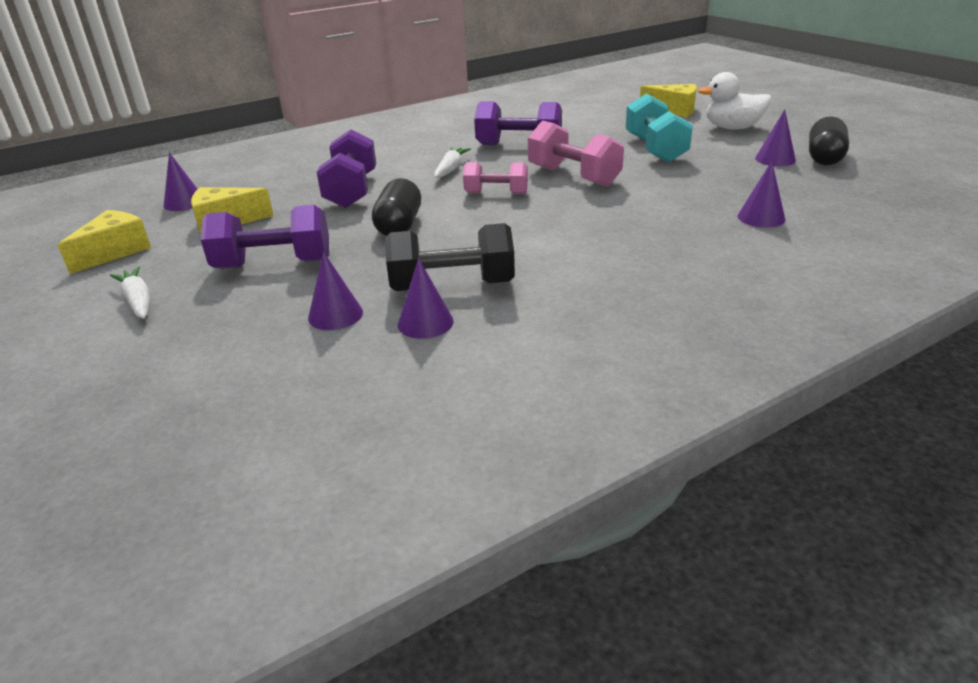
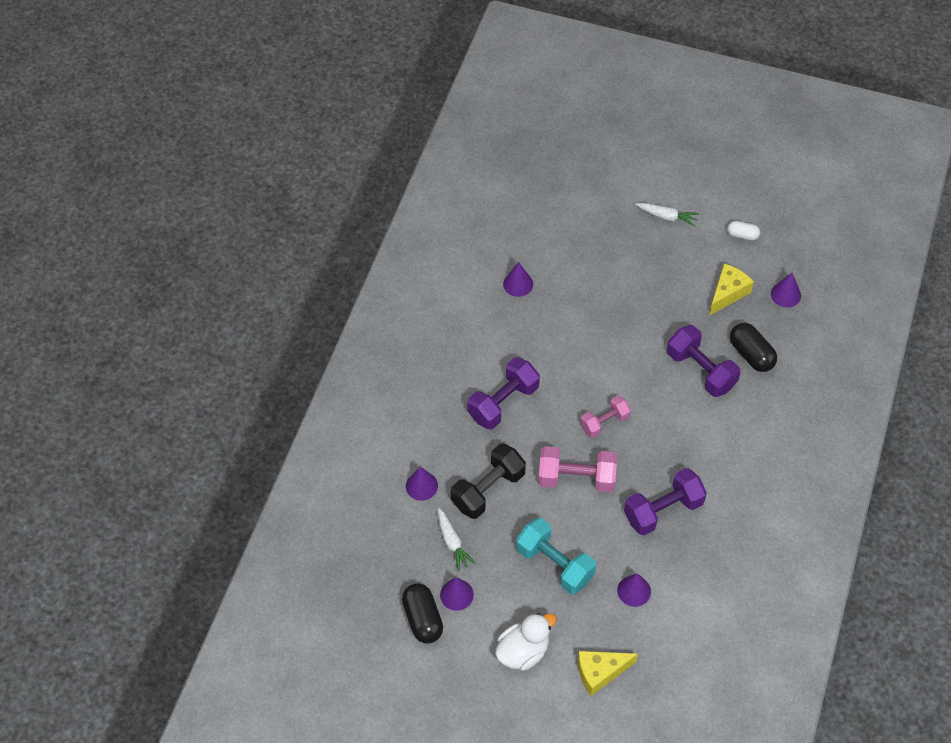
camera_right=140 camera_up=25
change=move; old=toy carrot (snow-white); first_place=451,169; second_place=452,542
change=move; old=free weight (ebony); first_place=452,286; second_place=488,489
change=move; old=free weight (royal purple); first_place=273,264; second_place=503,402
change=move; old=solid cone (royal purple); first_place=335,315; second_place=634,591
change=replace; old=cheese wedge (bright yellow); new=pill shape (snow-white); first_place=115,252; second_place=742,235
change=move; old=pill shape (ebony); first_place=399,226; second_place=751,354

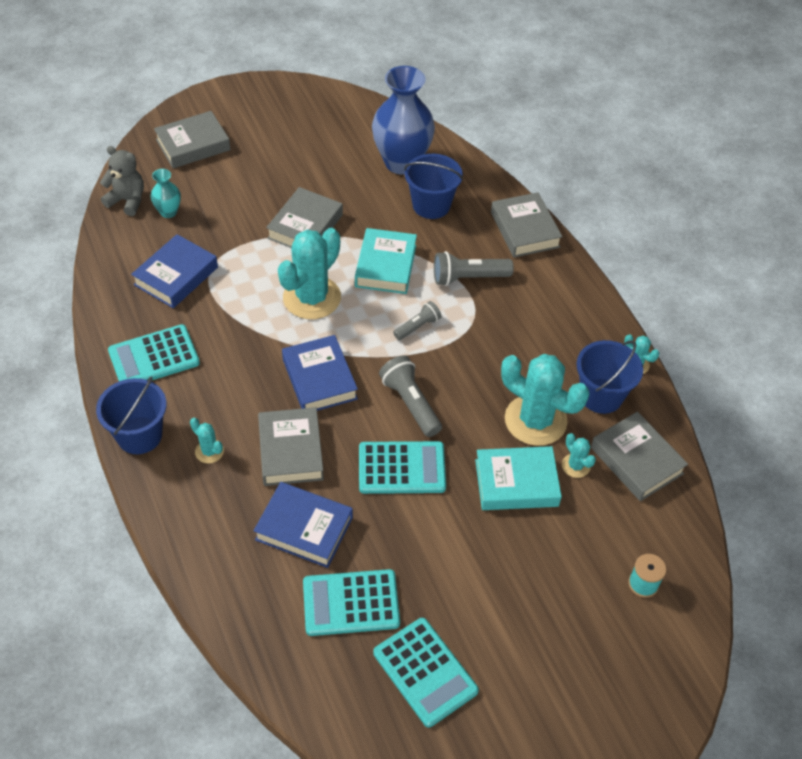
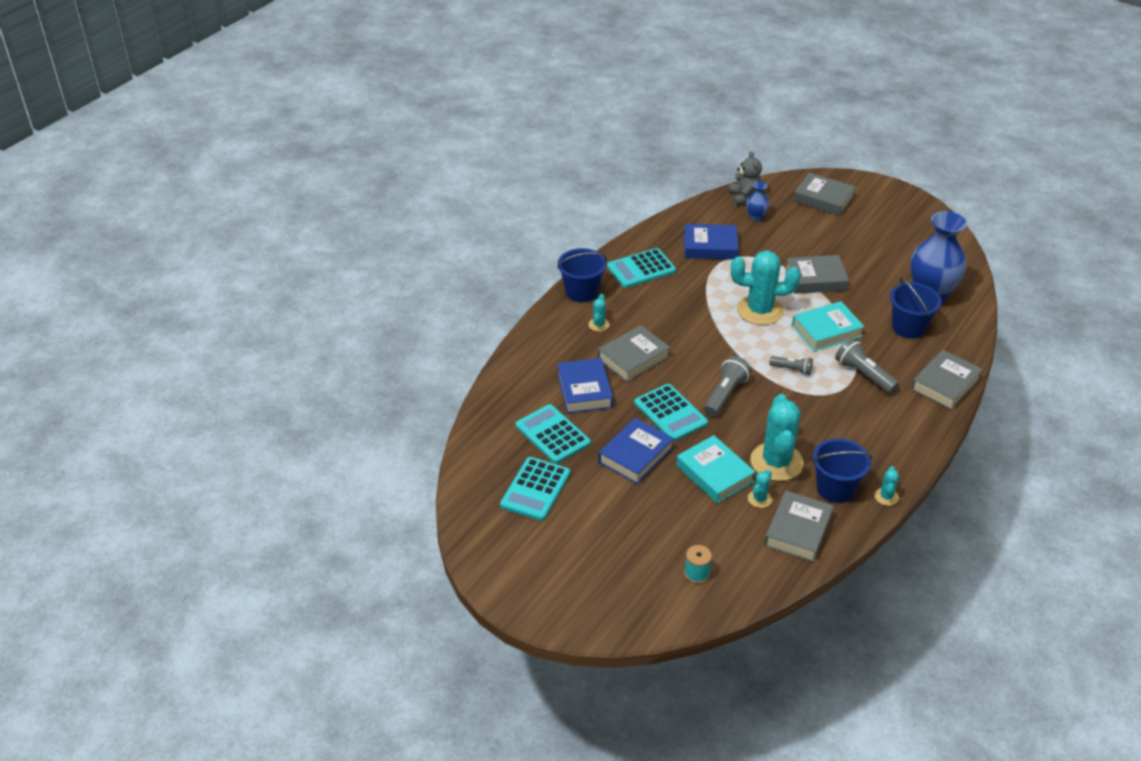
camera_right=60 camera_up=-10
change=move; old=hardcover (cobalt); first_place=319,379; second_place=635,455
change=rotate; old=pocket calculator (teal); first_place=154,357; second_place=641,269; degrees=-60
change=recolor; old=vase (teal); new=vase (cobalt); first_place=168,212; second_place=756,217

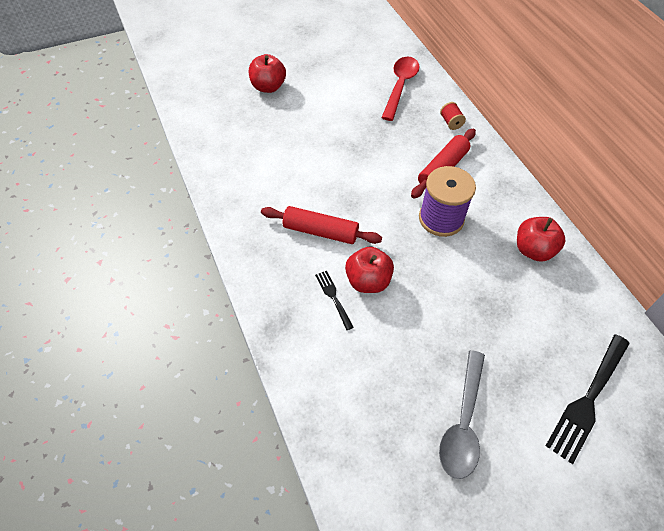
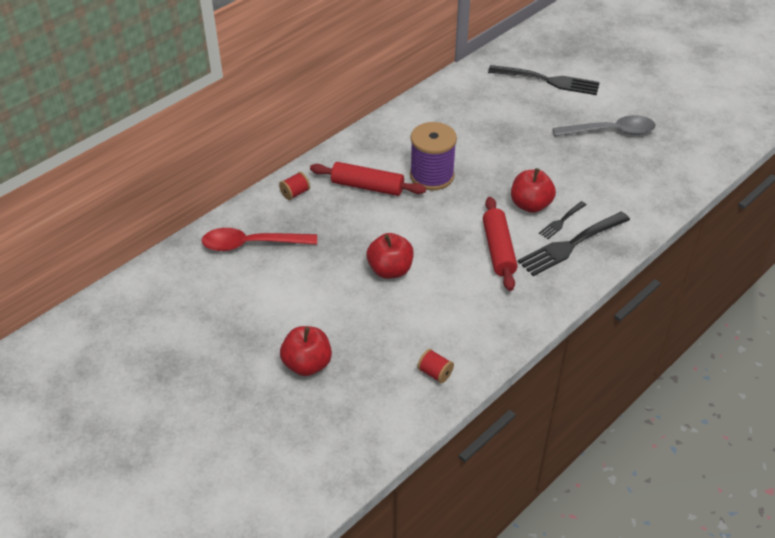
camera_right=-110 camera_up=-10
change=move; old=apple fruit (crimson); first_place=533,250; second_place=390,270
change=insert; new=bobbin (crimson); second_place=435,373
change=insert; new=dinner fork (ebony); second_place=571,245

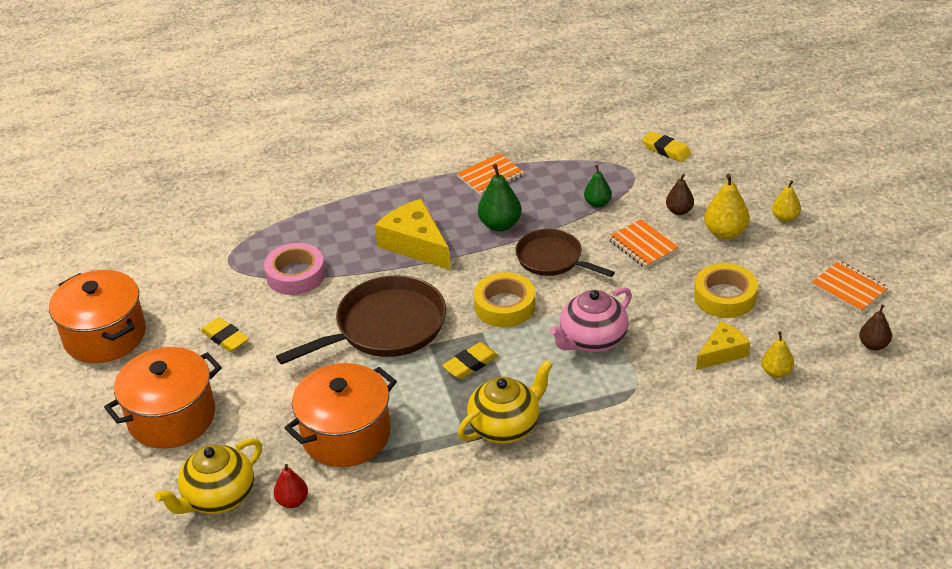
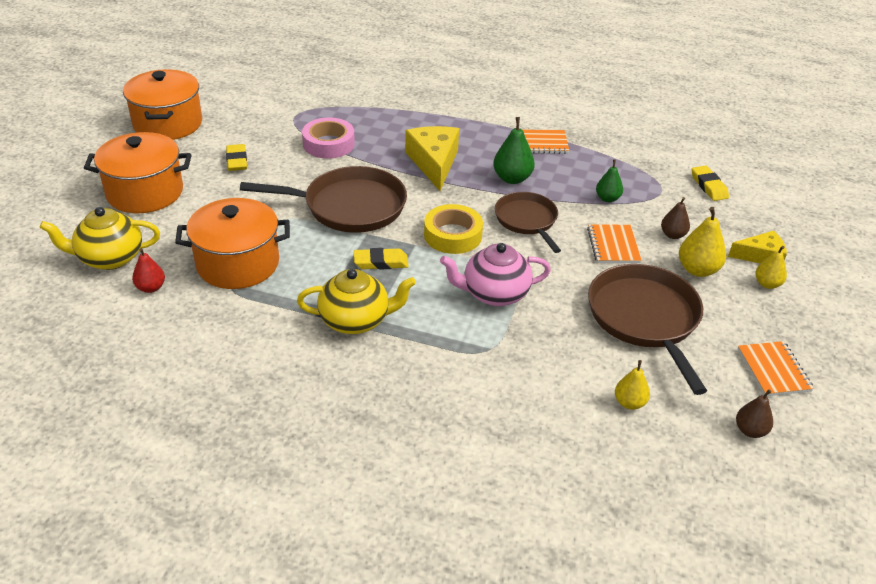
camera_right=30 camera_up=0
change=replace; old=sticky tape (bright yellow); new=frying pan (brown); first_place=725,297; second_place=645,318
change=move; old=cheese wedge (bright yellow); first_place=722,353; second_place=760,256

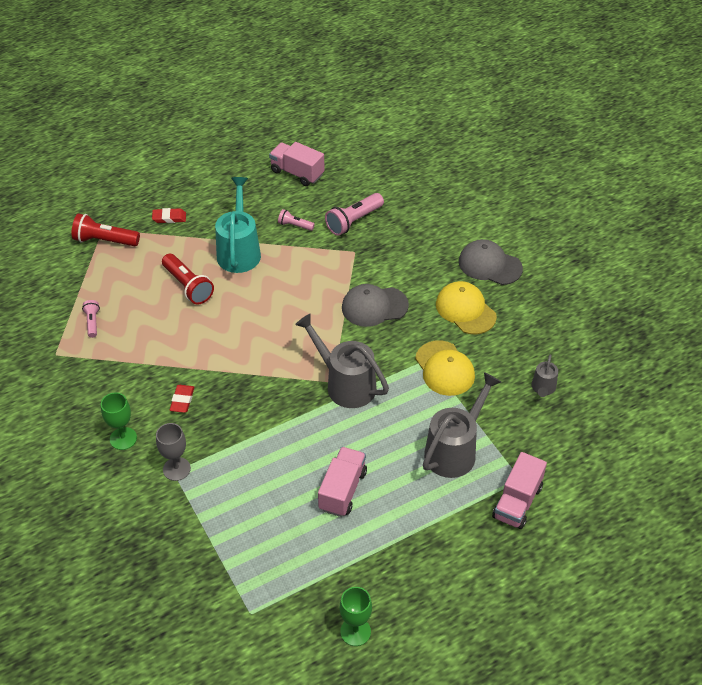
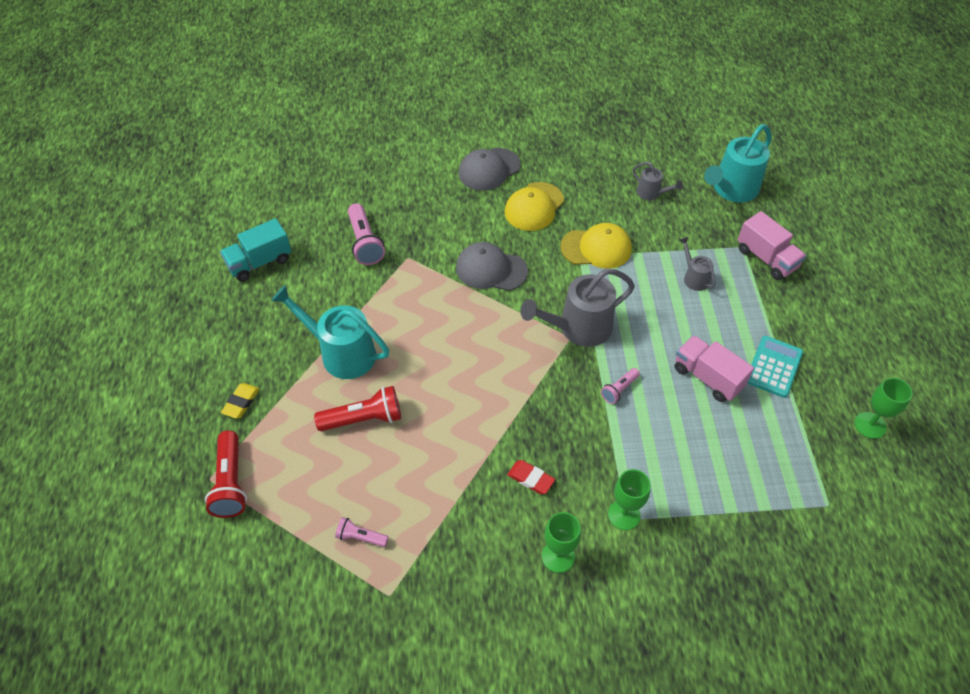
camera_right=-65 camera_up=5
change=rotate; old=pocket torch (crimson); first_place=104,240; second_place=231,482; degrees=-45
change=recolor; old=truck (rose-pink); new=truck (teal); first_place=297,173; second_place=259,262
change=recolor; old=pencil eraser (crimson); new=pencil eraser (bright yellow); first_place=169,218; second_place=241,402
change=rotate; old=cap (grey); first_place=374,306; second_place=491,269; degrees=90
change=rotate; old=cap (bright yellow); first_place=465,310; second_place=534,207; degrees=-45
change=move; old=pocket torch (rose-pink); first_place=295,225; second_place=619,389
change=recolor; old=chalice (grey); new=chalice (green); first_place=176,469; second_place=624,515
change=resize; old=watering can (grey); first_place=455,450; second_place=694,277; factor=0.51
change=insert; new=watering can (teal); second_place=731,190
change=insert; new=pocket calculator (teal); second_place=773,367

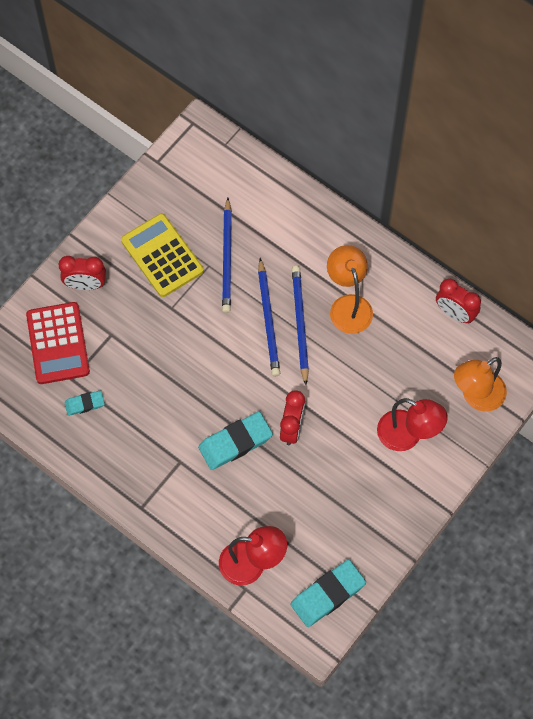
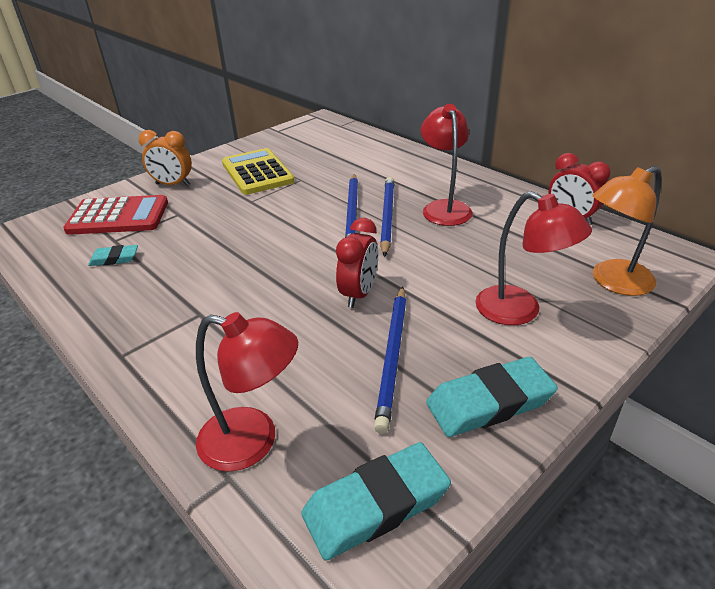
camera_right=10 camera_up=-30
change=rotate; old=pocket calculator (crimson); first_place=58,343; second_place=118,216; degrees=-90
change=recolor; old=clock (crimson); new=clock (orange-coloured); first_place=85,285; second_place=173,185
change=move; old=wooden pencil (cobalt); first_place=227,258; second_place=393,356
change=recolor; old=desk lamp (orange-coloured); new=desk lamp (crimson); first_place=348,305; second_place=444,208
change=move; old=pencil eraser (teal); first_place=235,442; second_place=489,402

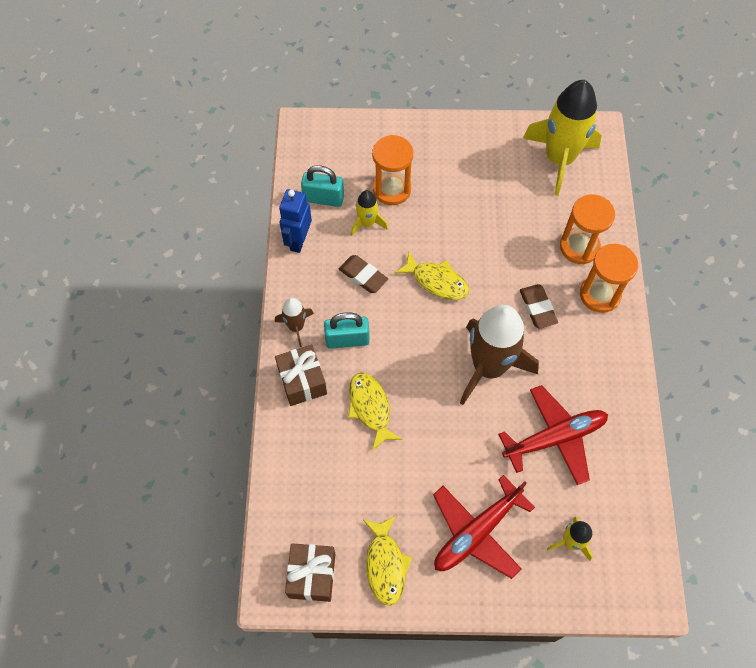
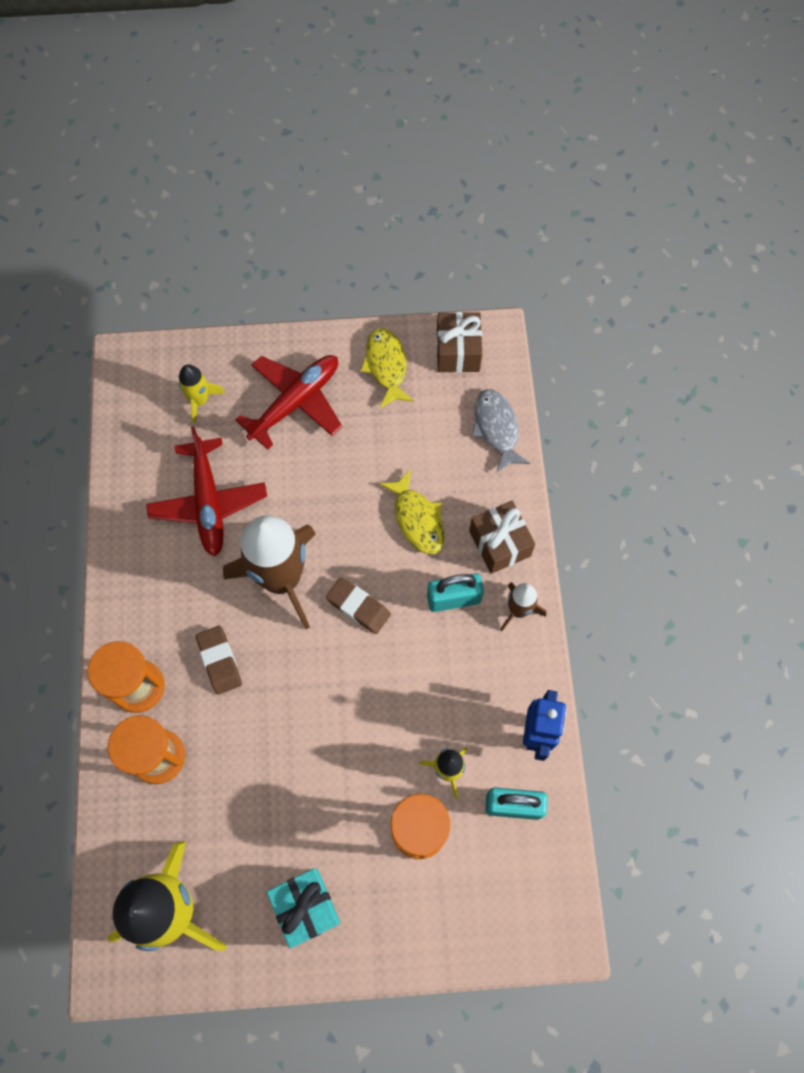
camera_right=175 camera_up=5
change=rotate; old=toy plane (crimson); first_place=555,438; second_place=208,503; degrees=-75
change=insert; new=present (teal); second_place=306,907
change=move; old=pencil eraser (brown); first_place=363,276; second_place=358,607
change=insert; new=fish figure (grey); second_place=497,428
change=delete; old=fish figure (bright yellow); first_place=436,281

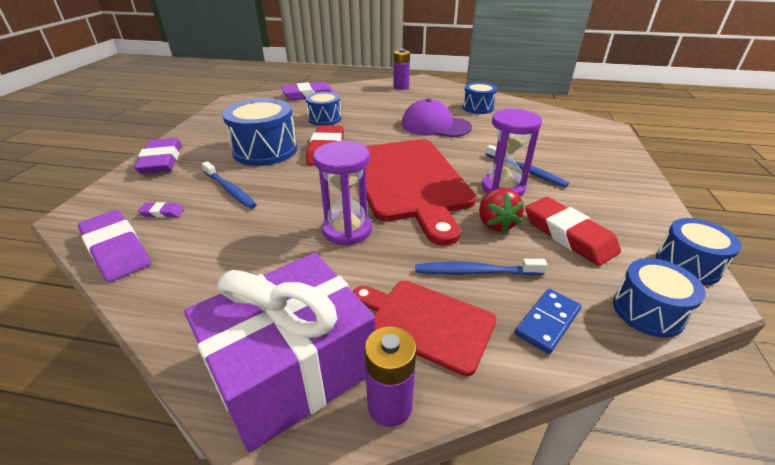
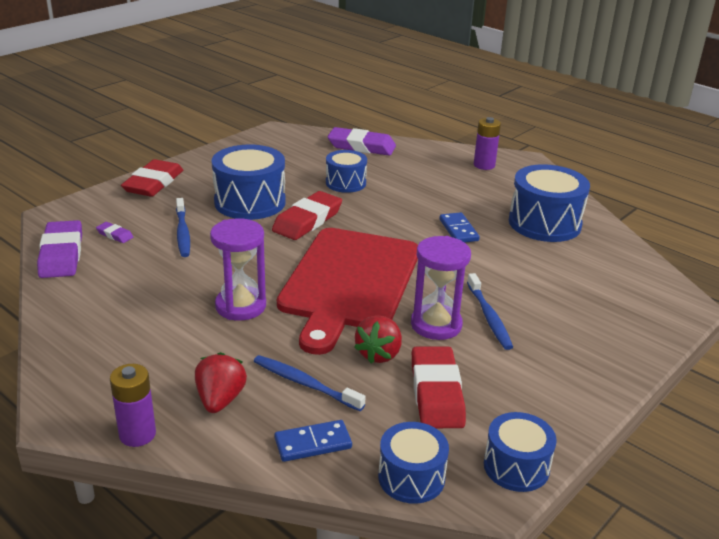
camera_right=30 camera_up=-5
change=recolor; old=pencil eraser (royal purple); new=pencil eraser (crimson); first_place=161,160; second_place=153,183
change=replace; old=bread board (crimson); new=berry (crimson); first_place=426,322; second_place=220,400
change=replace; old=cap (royal purple); new=domino (cobalt); first_place=435,125; second_place=458,230
change=resize; old=drum (cobalt); first_place=478,108; second_place=544,223; factor=1.65
change=delete; old=present (royal purple); first_place=292,368

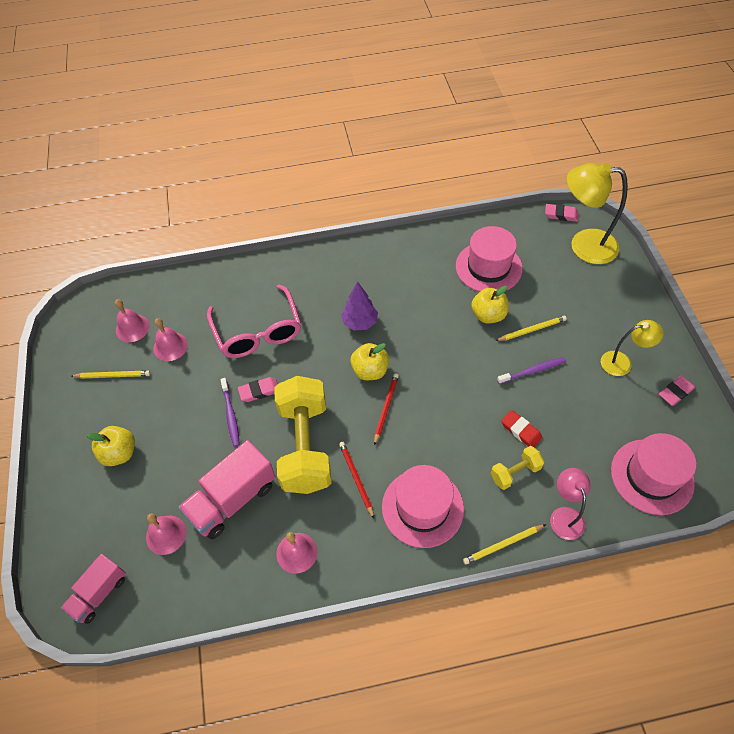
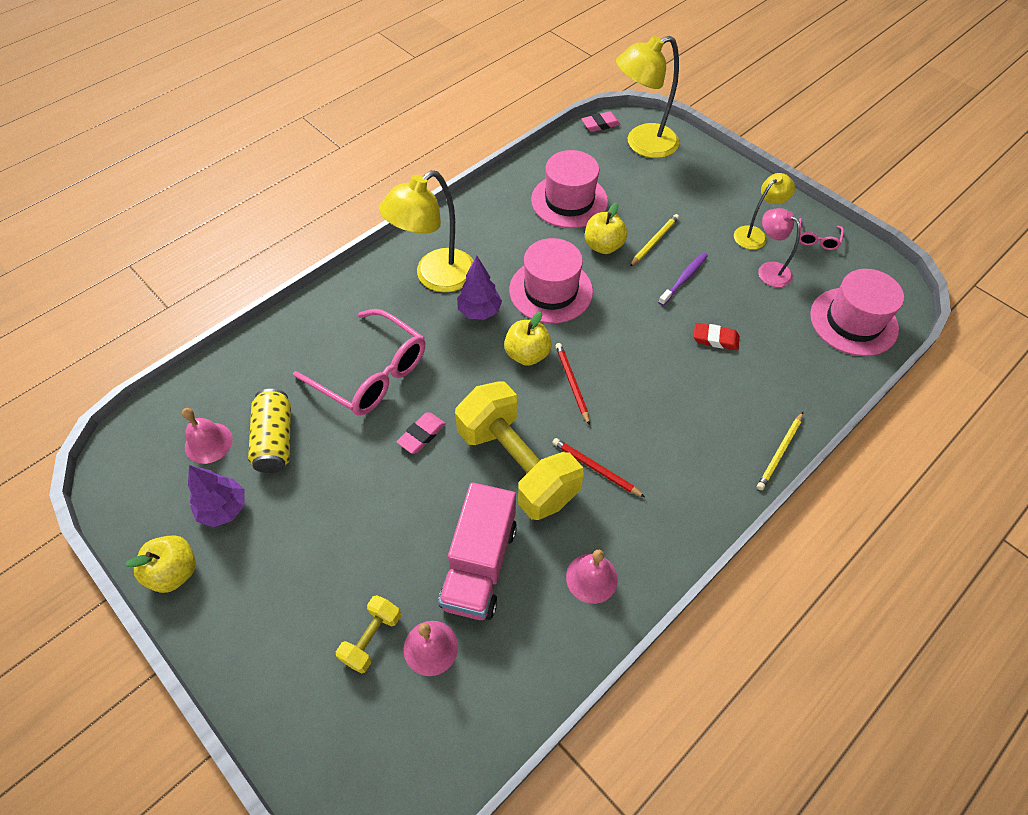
camera_right=-35 camera_up=0
change=move; old=apple fruit (bright yellow); first_place=119,453; second_place=174,572
change=replace; old=wooden pencil (bright yellow); new=fir tree (royal purple); first_place=113,375; second_place=224,509
change=replace; old=bell (rose-pink); new=can (bright yellow); first_place=170,346; second_place=275,440
change=move; old=free weight (bright yellow); first_place=515,472; second_place=372,638
change=insert; new=desk lamp (bright yellow); second_place=435,277
change=move; old=hat (rose-pink); first_place=422,507; second_place=551,290
change=move; old=desk lamp (rose-pink); first_place=564,515; second_place=768,270
change=replace; old=pencil eraser (rose-pink); new=glasses (rose-pink); first_place=675,392; second_place=817,239
change=delete; old=truck (rose-pink); first_place=99,593
change=delete; old=toothbrush (royal purple); first_place=230,415

